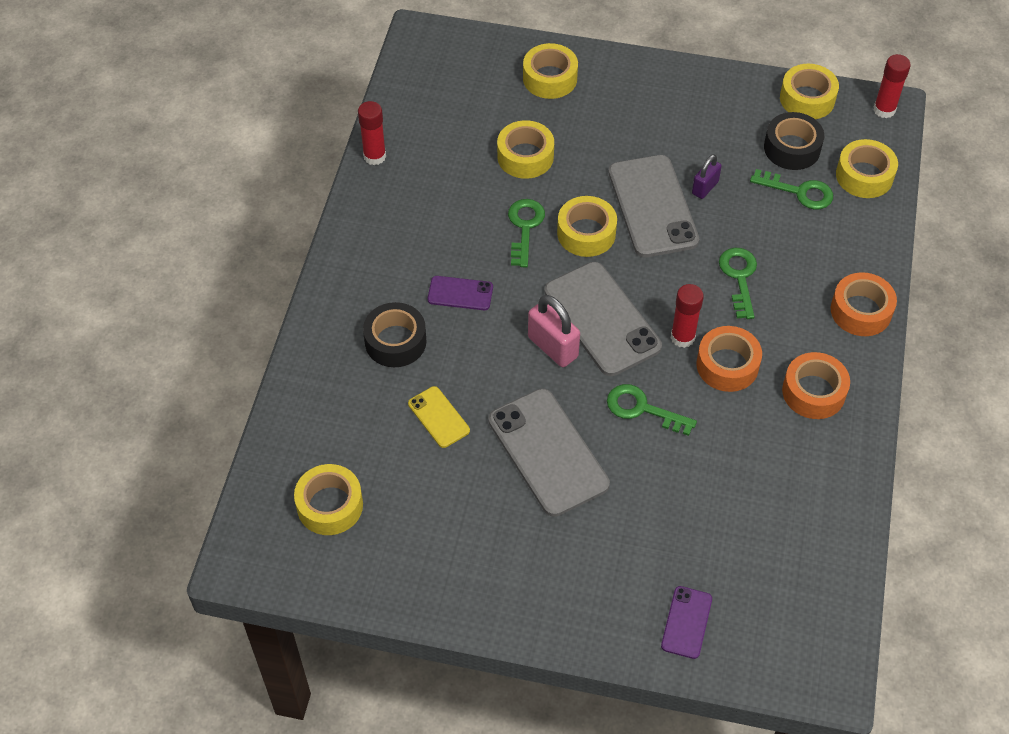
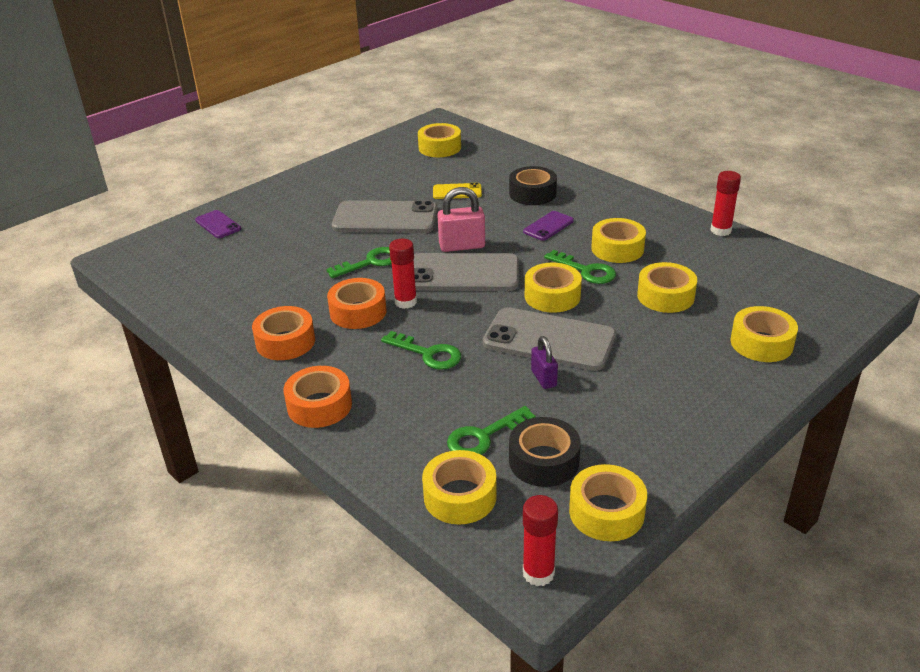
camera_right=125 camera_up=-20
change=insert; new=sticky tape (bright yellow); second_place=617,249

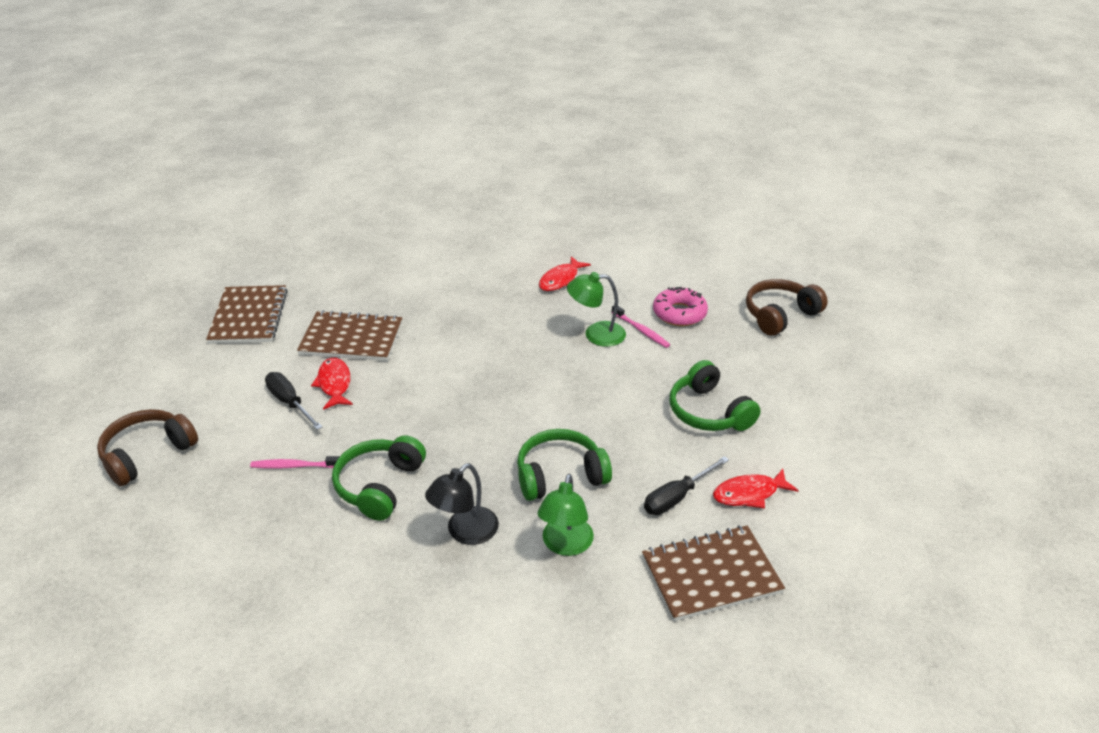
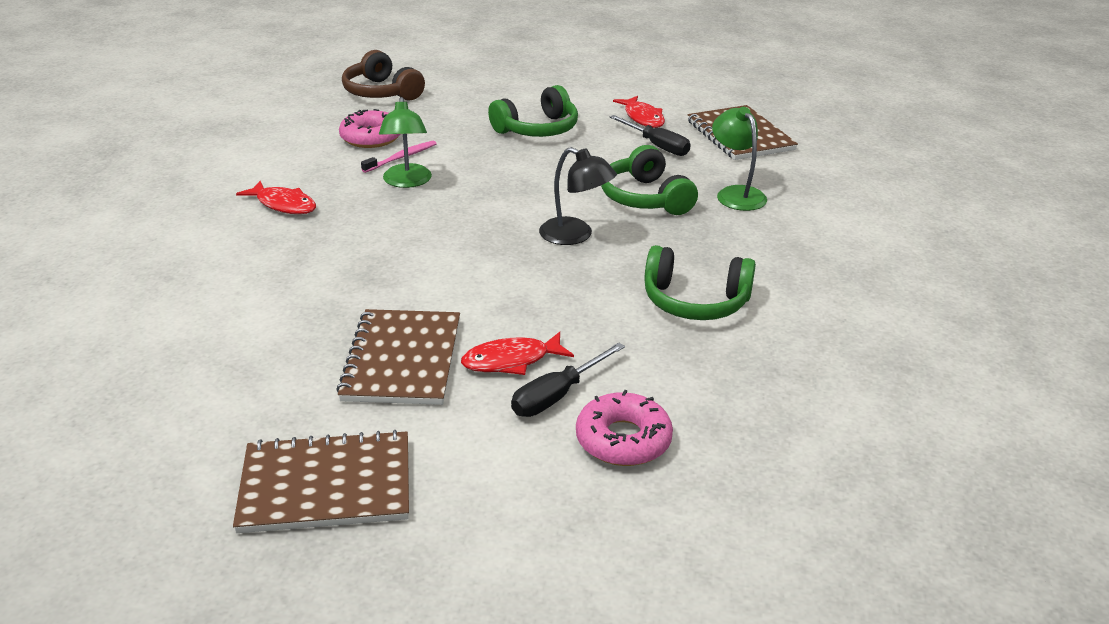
camera_right=-95 camera_up=-5
change=move; old=desk lamp (ebony); first_place=465,532; second_place=575,236
change=insert; new=doughnut (rose-pink); second_place=623,440
change=rotate; old=desk lamp (green); first_place=565,545; second_place=736,194; degrees=-120
change=delete; old=headphones (brown); first_place=147,454
change=delete; old=toothbrush (rose-pink); first_place=295,466

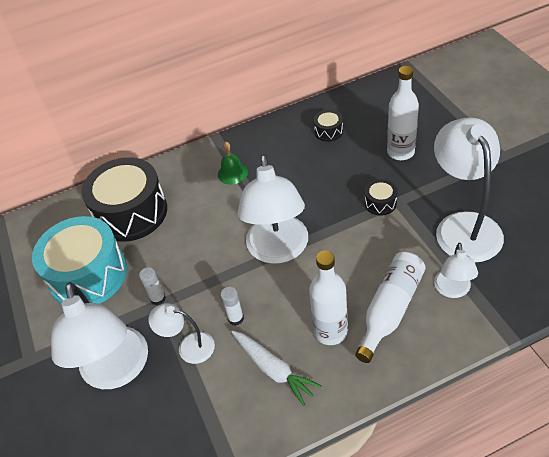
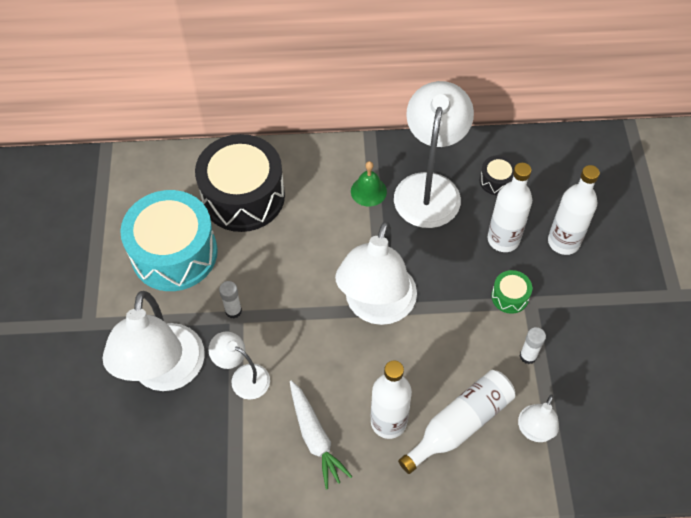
camera_right=15 camera_up=10
change=move; old=desk lamp (snow-white); first_place=463,226; second_place=429,187
change=insert; new=bottle (snow-white); second_place=503,239
change=recolor; old=drum (ebony); new=drum (green); first_place=380,203; second_place=510,296
change=move; old=stick of glue (snow-white); first_place=236,318; second_place=528,356

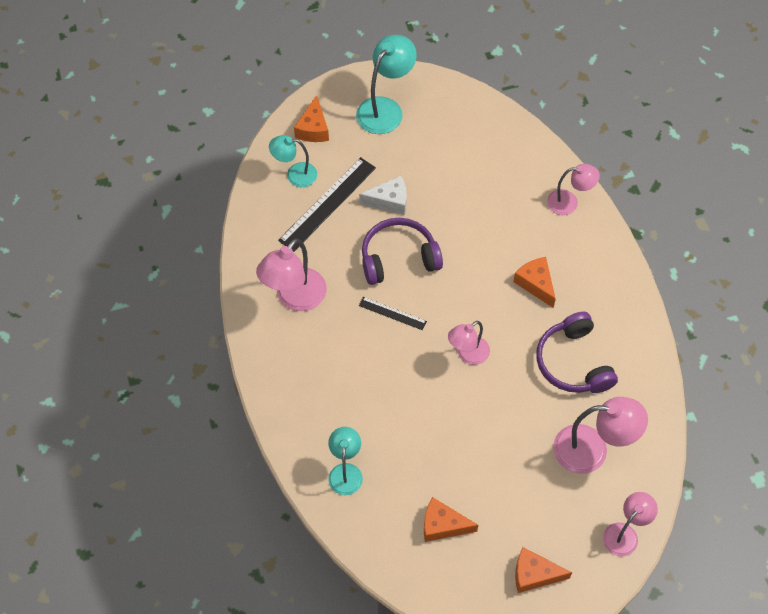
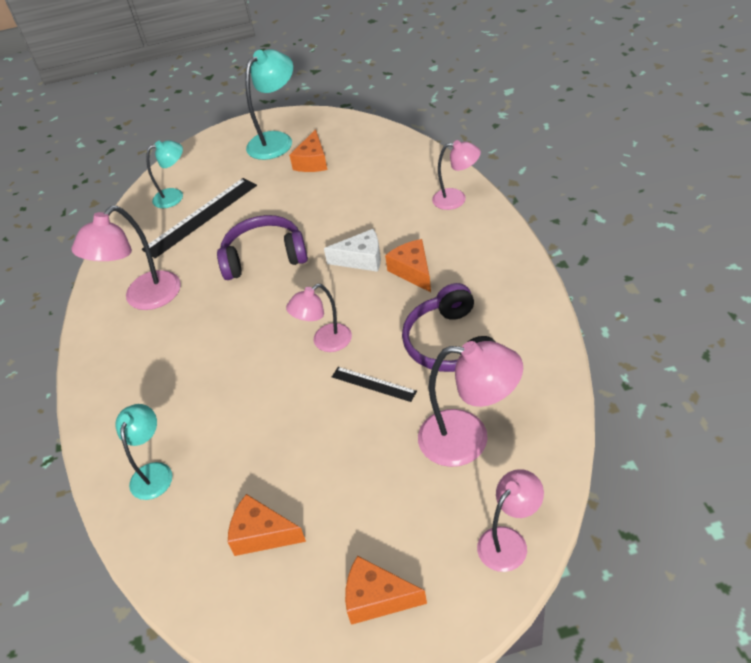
camera_right=10 camera_up=-15
change=rotate; old=desk lamp (teal); first_place=295,174; second_place=174,196; degrees=150
change=move; old=cheese wedge (orange-coloured); first_place=313,129; second_place=312,162
change=move; old=cheese wedge (snow-white); first_place=389,201; second_place=361,259
change=move; old=straightedge (ebony); first_place=392,313; second_place=373,384

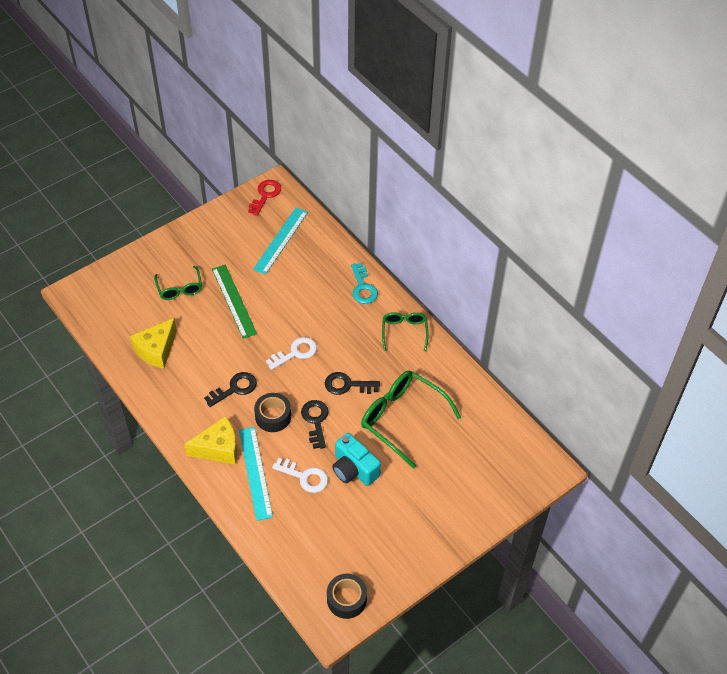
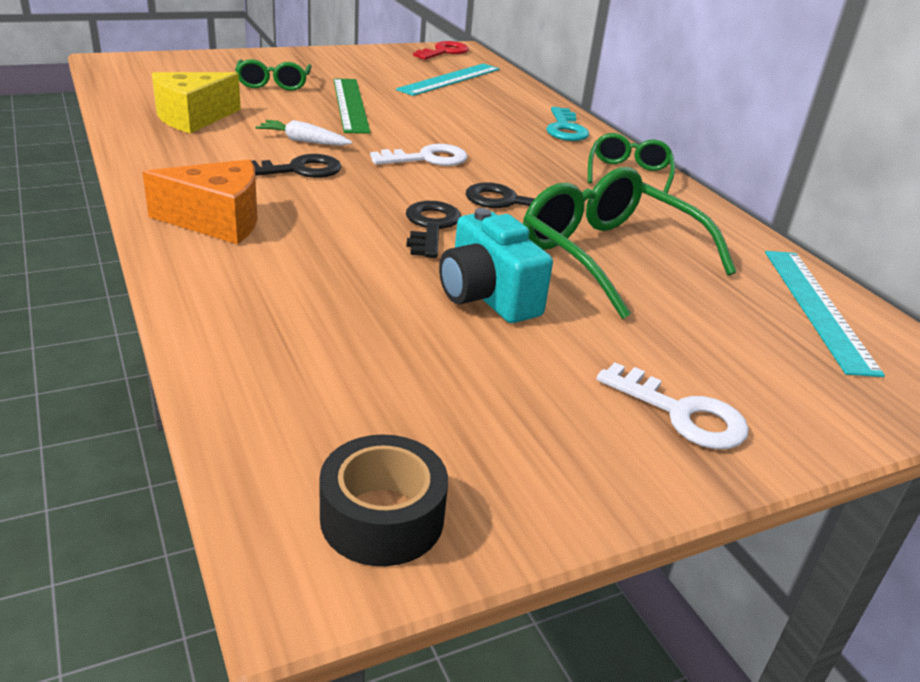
camera_right=10 camera_up=-20
change=recolor; old=cheese wedge (bright yellow); new=cheese wedge (orange-coloured); first_place=218,448; second_place=218,221
change=insert; new=toy carrot (snow-white); second_place=303,141
change=move; old=latchkey (snow-white); first_place=305,477; second_place=682,414
change=move; old=straightedge (teal); first_place=255,472; second_place=817,308
change=delete; old=sticky tape (ebony); first_place=273,416

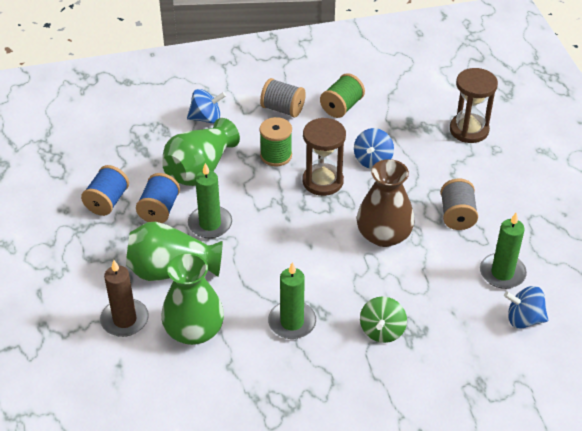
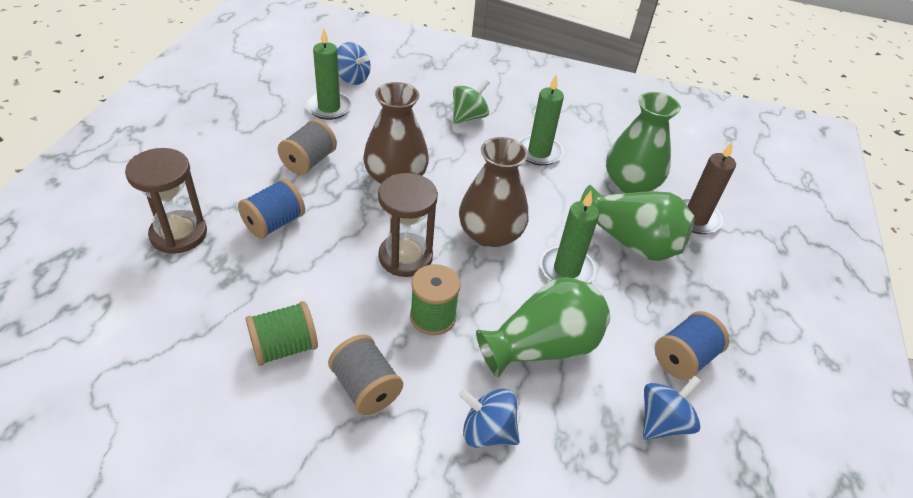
camera_right=-155 camera_up=0
change=move; old=bobbin (cobalt); first_place=159,210; second_place=274,223
change=insert; new=vase (brown); second_place=490,234
change=move; old=toy top (cobalt); first_place=373,160; second_place=662,422

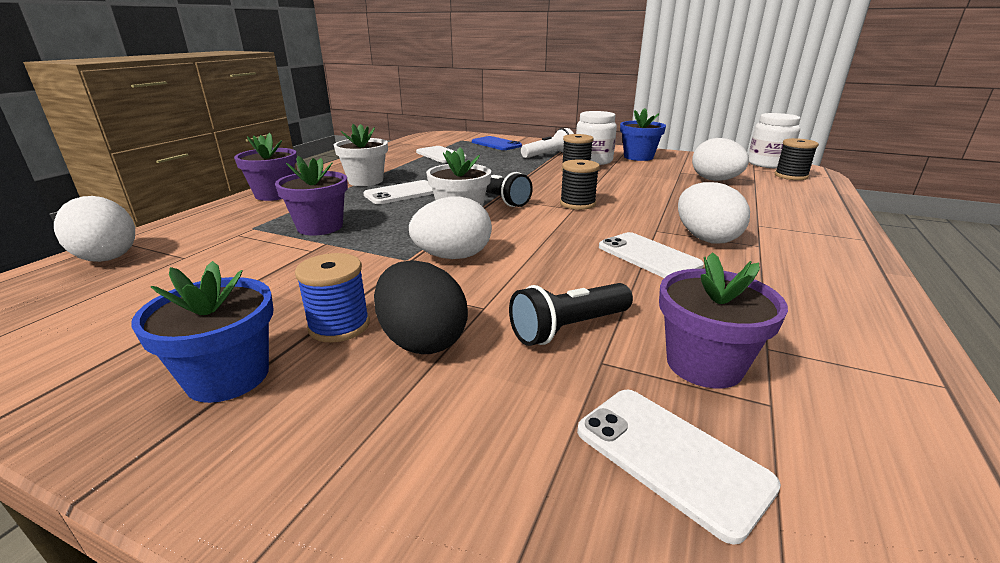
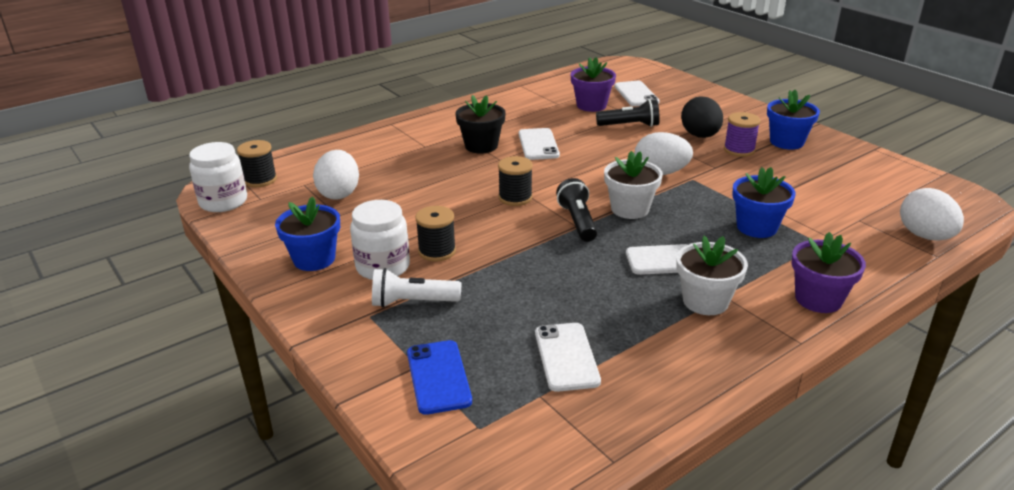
camera_right=-150 camera_up=5
change=replace; old=egg (snow-white); new=flower pot (ebony); first_place=706,238; second_place=481,146
change=recolor; old=bobbin (cobalt); new=bobbin (royal purple); first_place=339,326; second_place=739,150
change=recolor; old=flower pot (royal purple); new=flower pot (cobalt); first_place=320,227; second_place=756,227

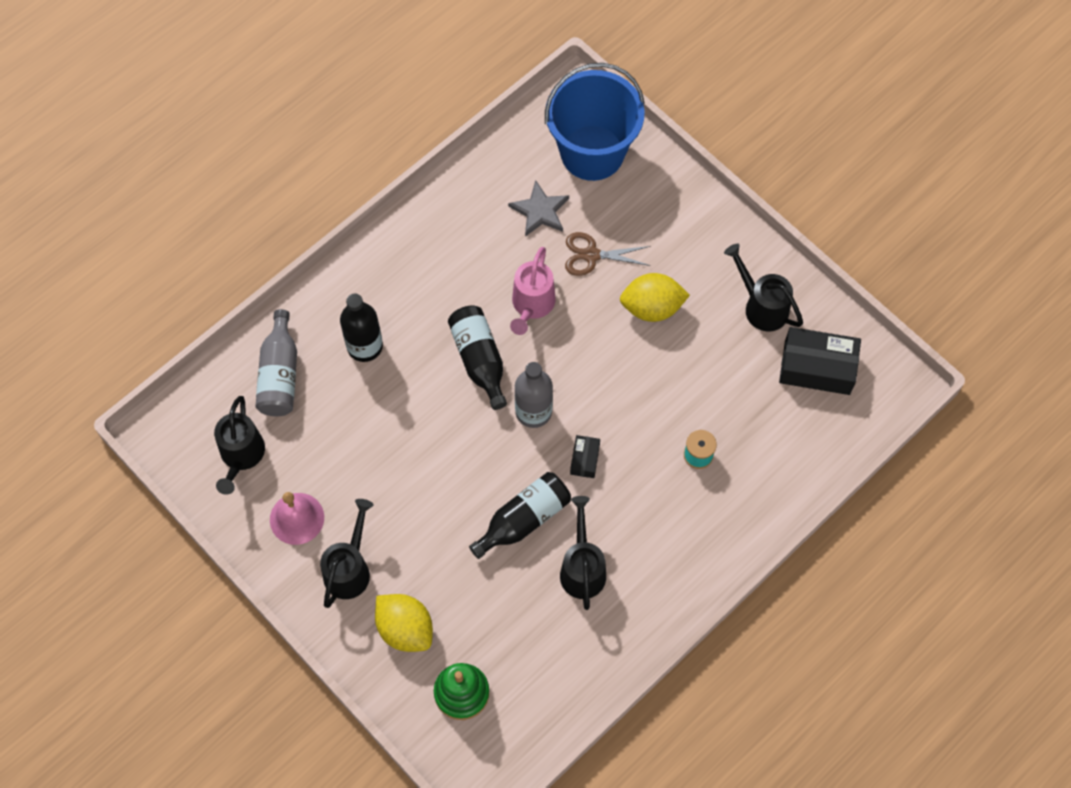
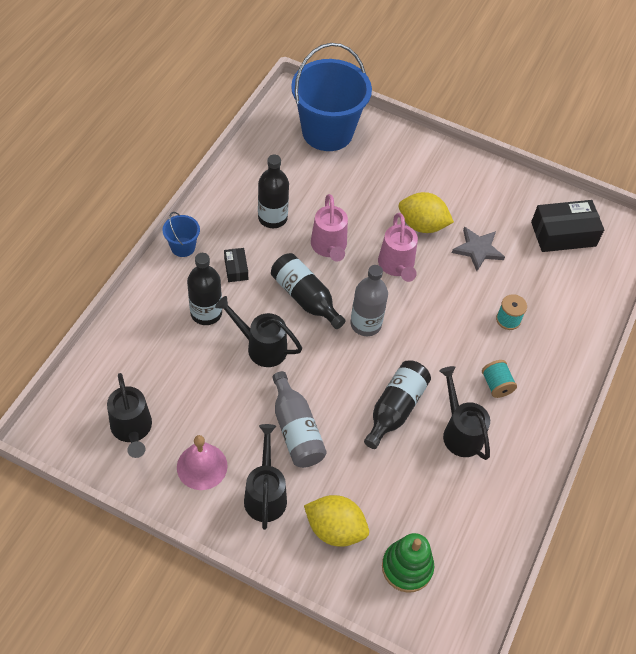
camera_right=-25 camera_up=-10
change=insert; new=pail (cobalt); second_place=183,247
change=move; old=watering can (ebony); first_place=761,306; second_place=261,347
change=move; old=package (ebony); first_place=585,459; second_place=236,269
change=insert; new=bottle (ebony); second_place=272,218
change=move; old=bottle (grey); first_place=280,375; second_place=296,430
change=insert; new=watering can (rose-pink); second_place=397,266
change=rotate; old=lemon (bright yellow); first_place=652,307; second_place=422,225; degrees=45
change=move; old=star (grey); first_place=540,211; second_place=478,249
change=insert; new=bobbin (teal); second_place=496,385
change=delete; old=shears (brown); first_place=591,255

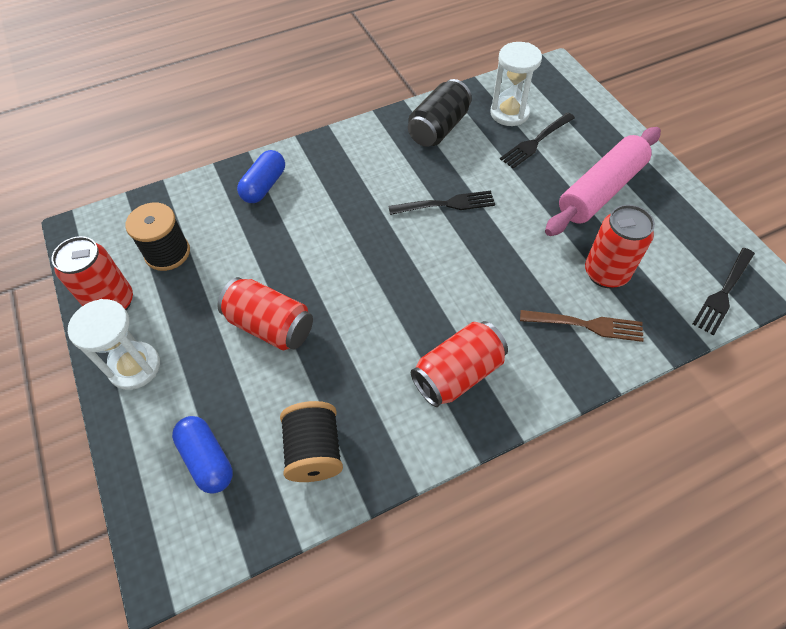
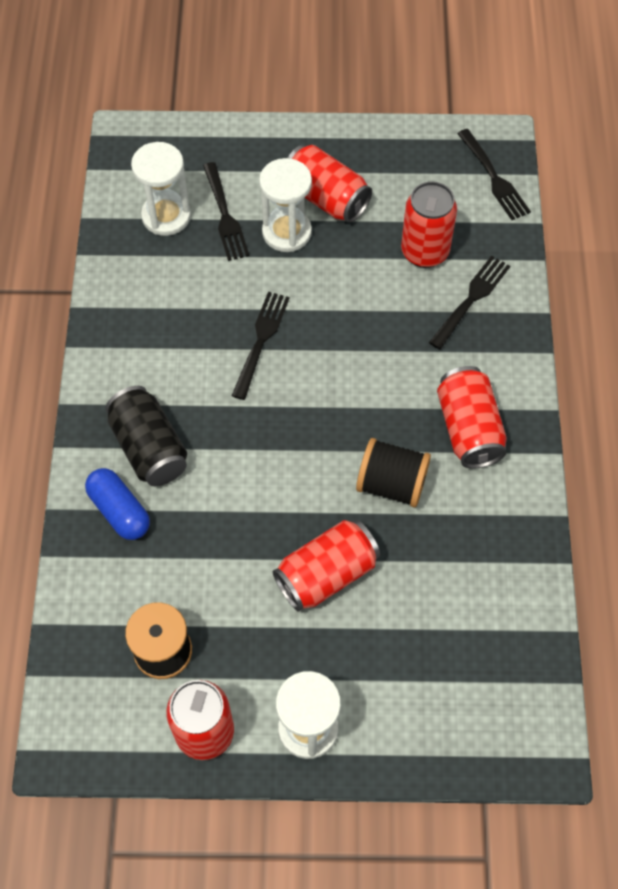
camera_right=-65 camera_up=5
change=move; old=can (ebony); first_place=438,128; second_place=149,448
change=insert; new=sand timer (snow-white); second_place=286,232
change=replace; old=rolling pin (rose-pink); new=can (crimson); first_place=601,190; second_place=326,198
change=move; old=bobbin (ebony); first_place=314,451; second_place=391,484
change=recolor; old=dinner fork (brown); new=dinner fork (ebony); first_place=585,325; second_place=471,300
change=delete; old=pill shape (cobalt); first_place=207,459

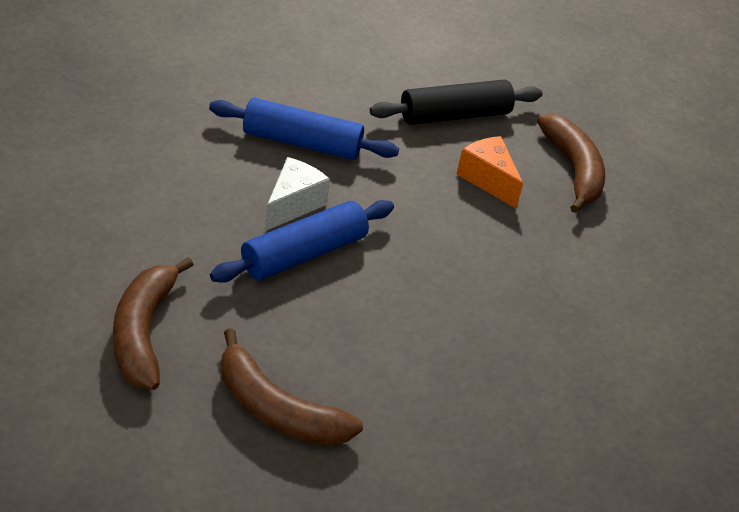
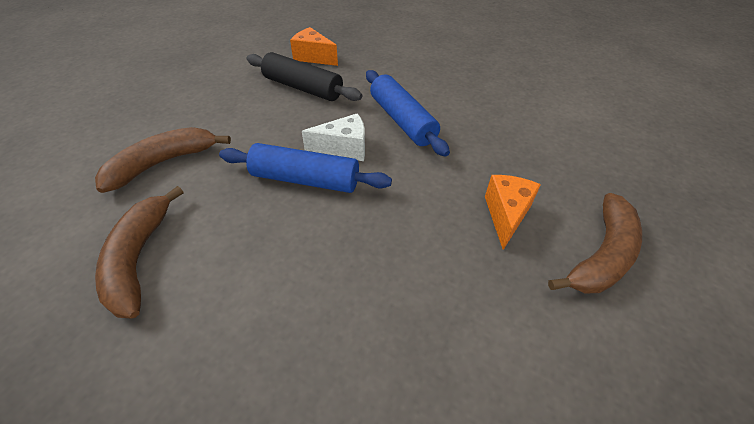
camera_right=55 camera_up=5
change=move; old=rolling pin (ebony); first_place=454,115; second_place=303,88
change=insert; new=cheese wedge (orange-coloured); second_place=313,57

